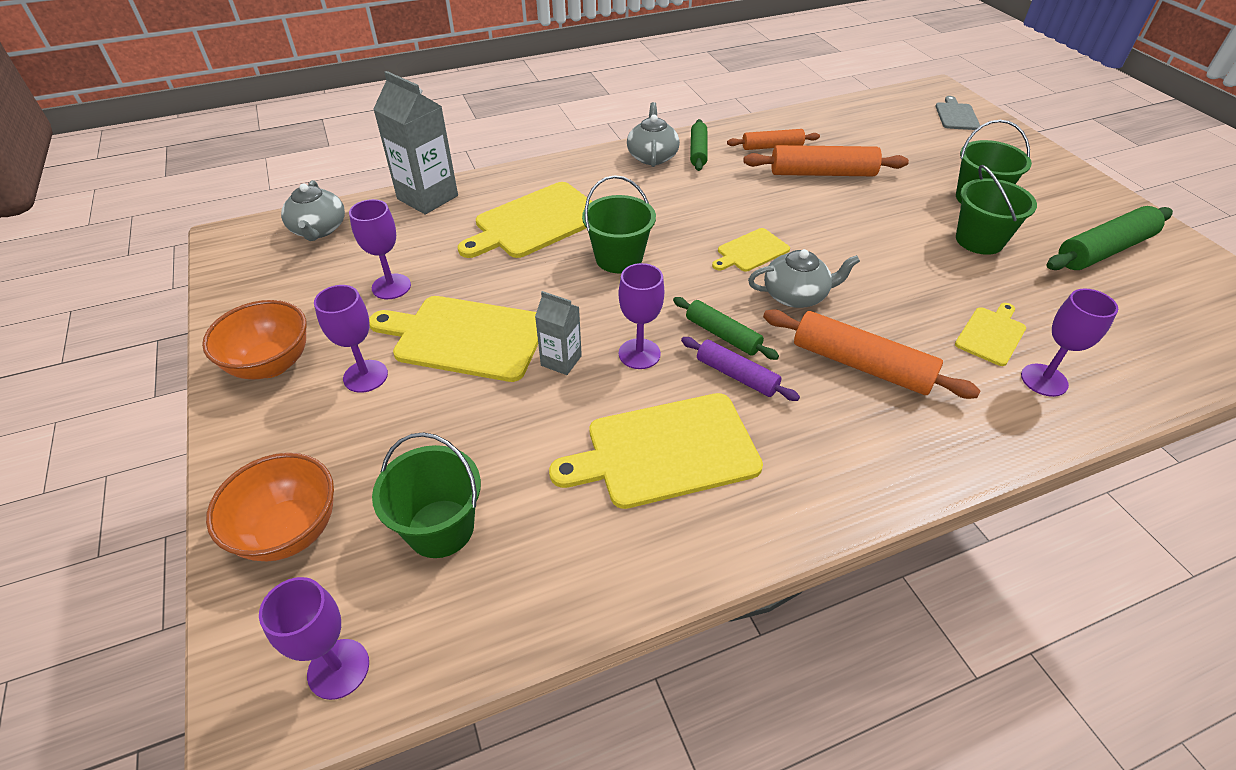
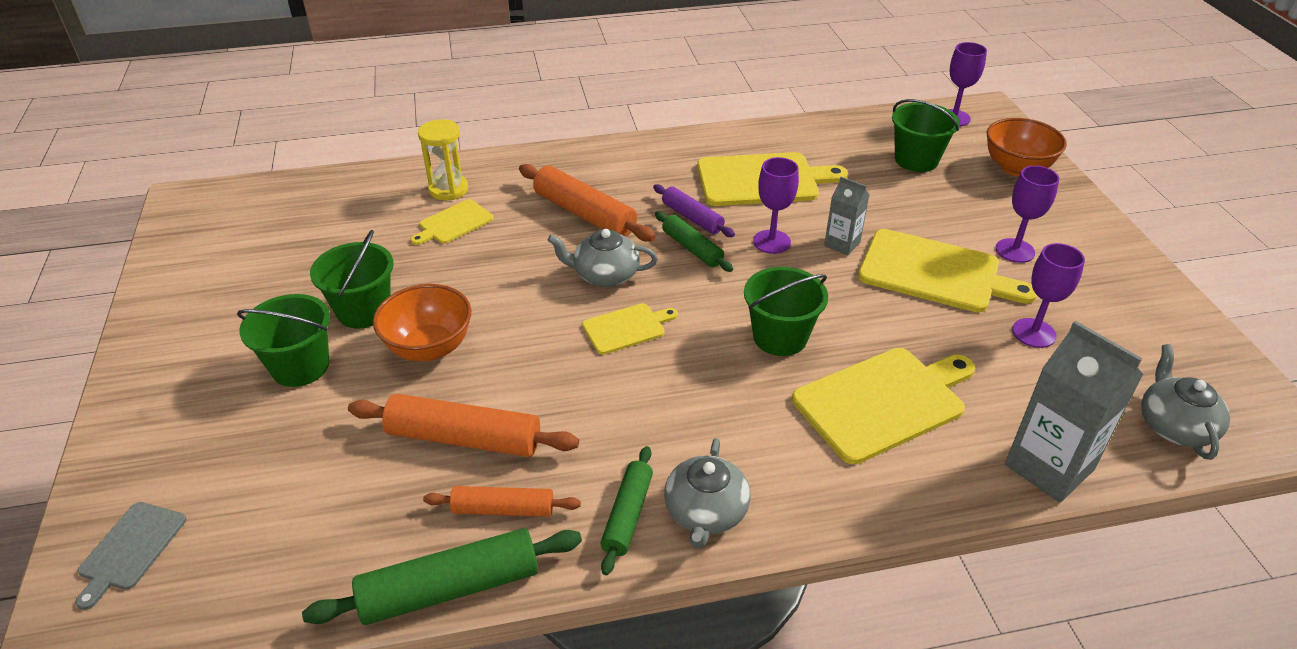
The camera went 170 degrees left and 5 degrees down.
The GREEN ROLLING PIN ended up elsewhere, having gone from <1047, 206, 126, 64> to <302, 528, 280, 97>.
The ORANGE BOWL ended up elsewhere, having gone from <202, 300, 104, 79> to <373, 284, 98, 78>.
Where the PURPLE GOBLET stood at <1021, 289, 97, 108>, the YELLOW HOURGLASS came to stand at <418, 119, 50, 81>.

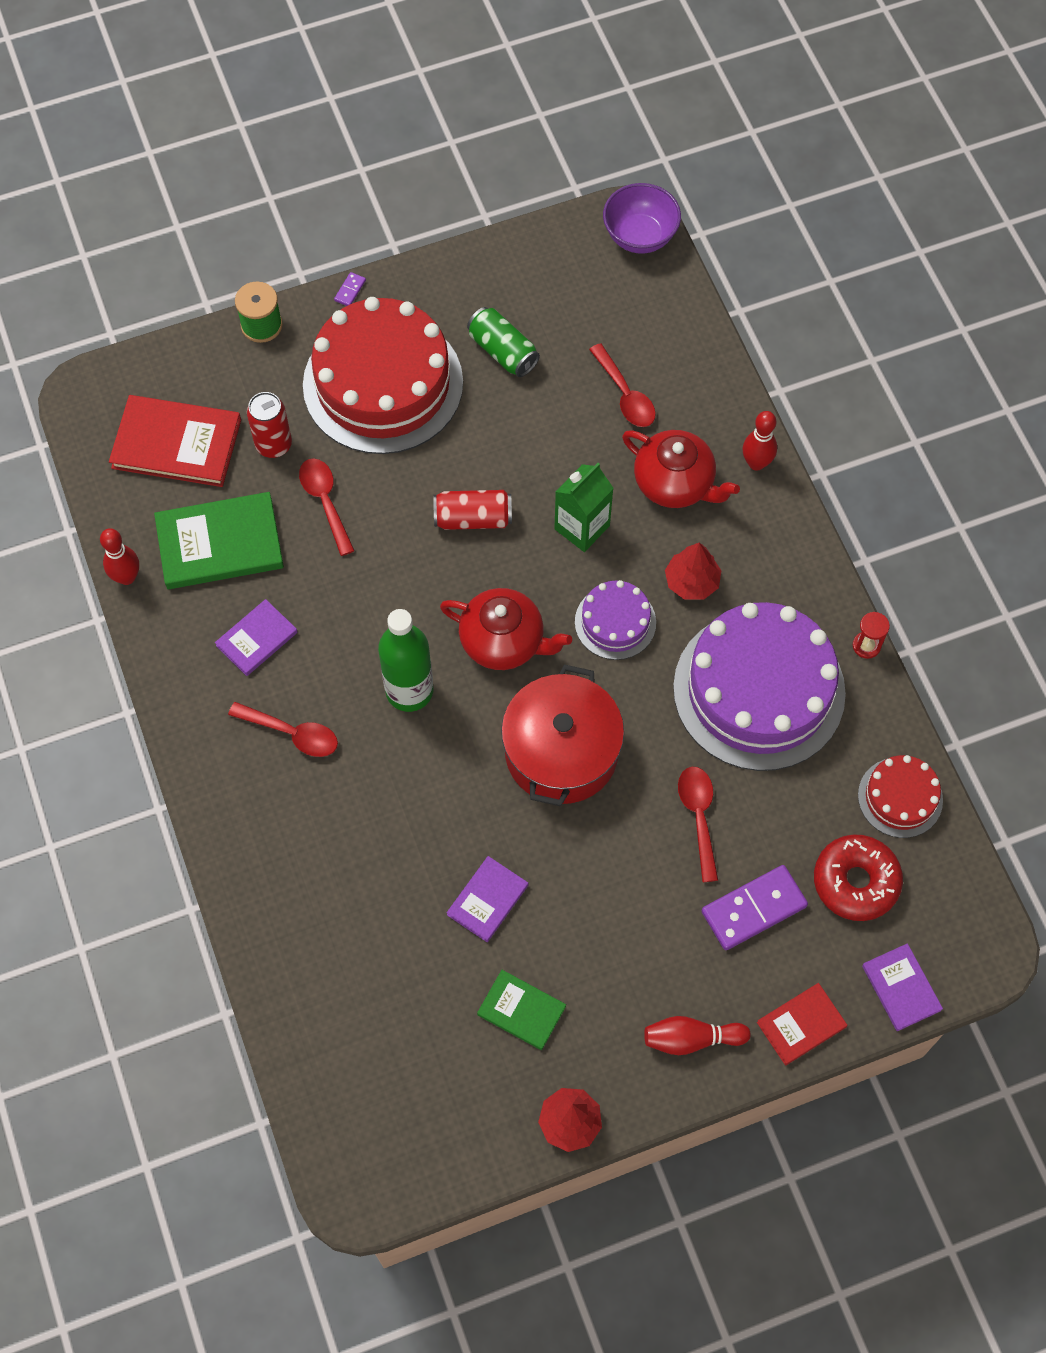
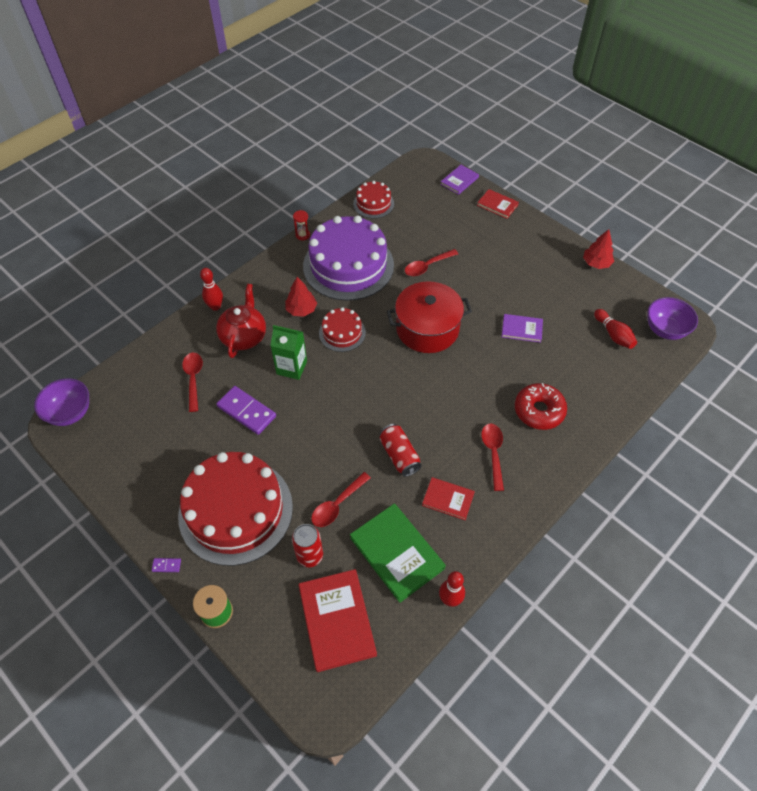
The camera went 115 degrees left and 10 degrees down.
The RED SPOON at <589, 343, 67, 84> ended up facing another way, 45 degrees counterclockwise from before.
The PURPLE DOMINO ended up elsewhere, having gone from <702, 865, 106, 85> to <216, 386, 60, 49>.
What was the PURPLE CAKE at <575, 580, 81, 80> turned into the RED CAKE at <319, 307, 47, 45>.
The RED CAN ended up elsewhere, having gone from <433, 490, 79, 40> to <379, 424, 42, 53>.
What was the PURPLE BOOK at <215, 599, 83, 77> turned into the RED BOOK at <422, 477, 53, 43>.
The RED DONUT ended up elsewhere, having gone from <814, 834, 89, 87> to <515, 383, 52, 47>.
The RED BOWLING PIN ended up elsewhere, having gone from <644, 1016, 107, 39> to <594, 309, 43, 40>.
The second view gained the PURPLE BOWL at <647, 297, 51, 43>.
The second view lost the GREEN BOTTLE at <378, 609, 55, 103>.
The second view lost the RED TEAPOT at <440, 588, 132, 82>.
The second view lost the GREEN CAN at <467, 307, 73, 70>.
The second view lost the GREEN BOOK at <477, 970, 89, 80>.

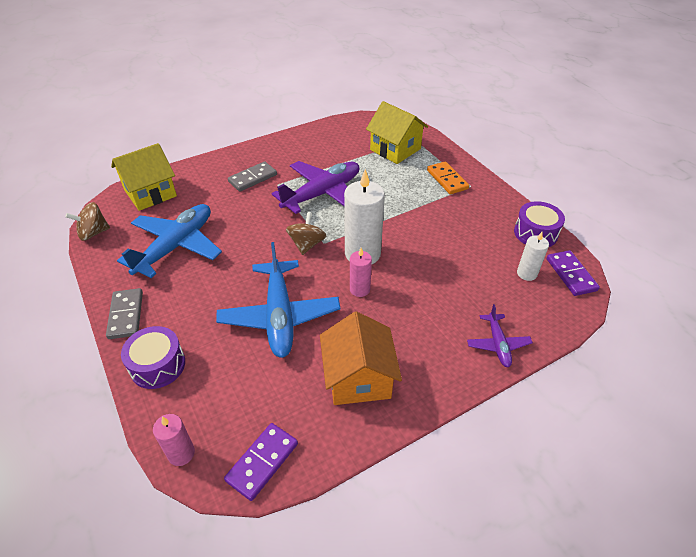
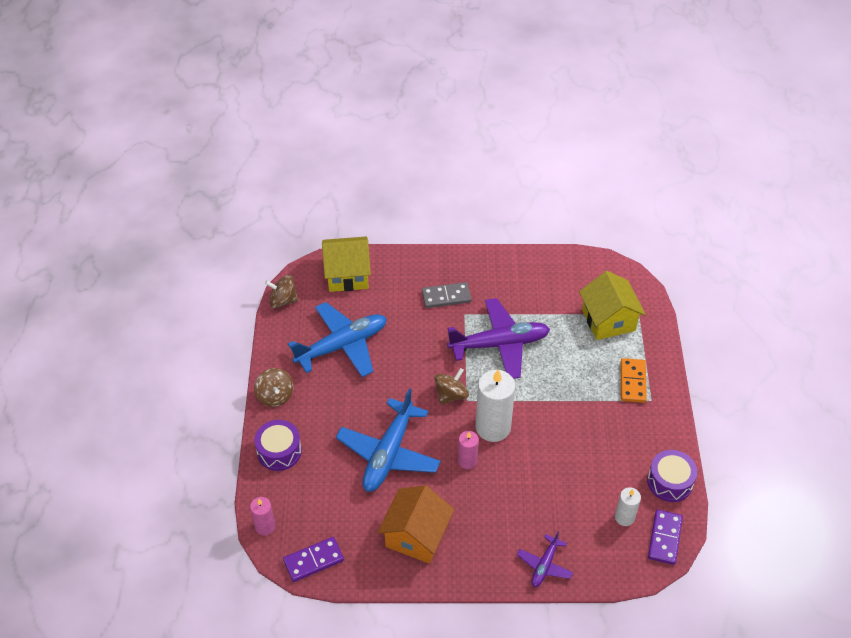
The camera went 30 degrees right and 5 degrees up.
Where the GREY DOMINO stood at <106, 288, 37, 51>, the BROWN SPINNING TOP came to stand at <254, 368, 40, 39>.

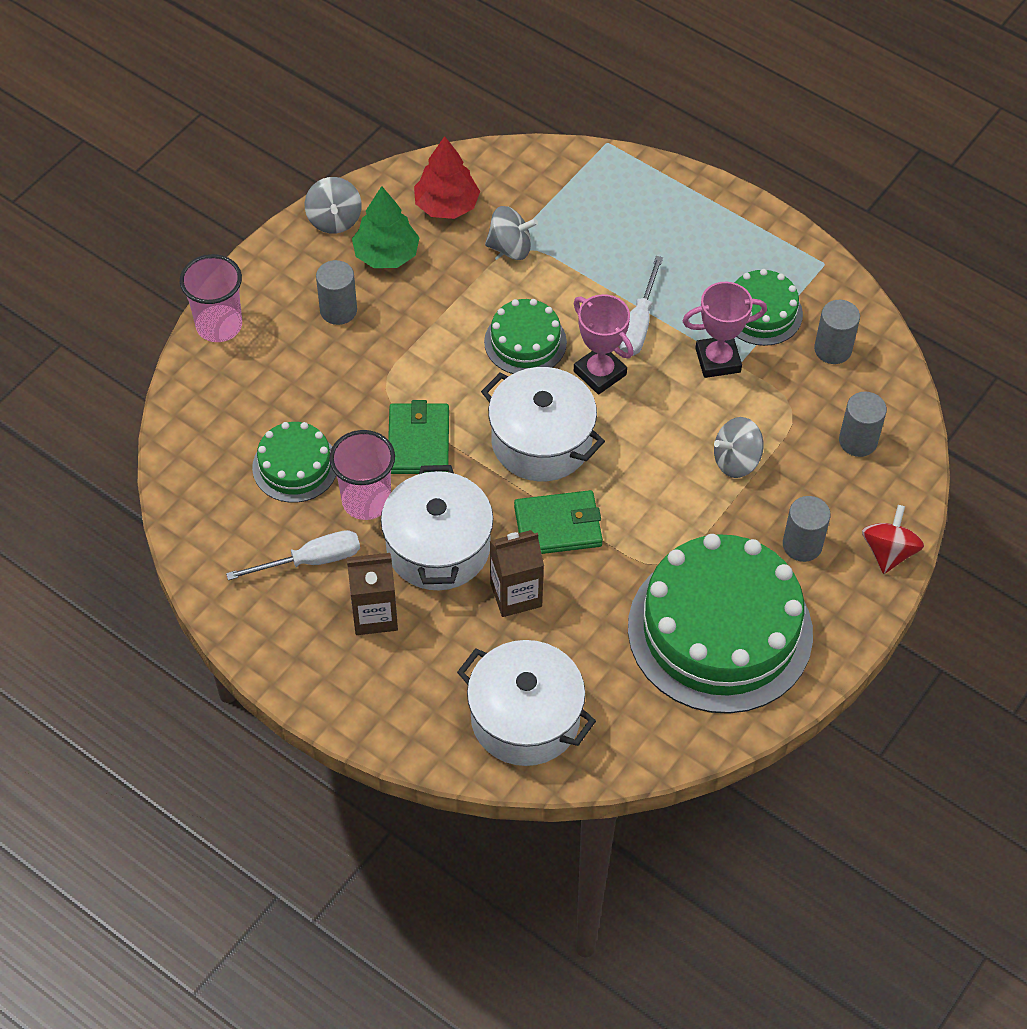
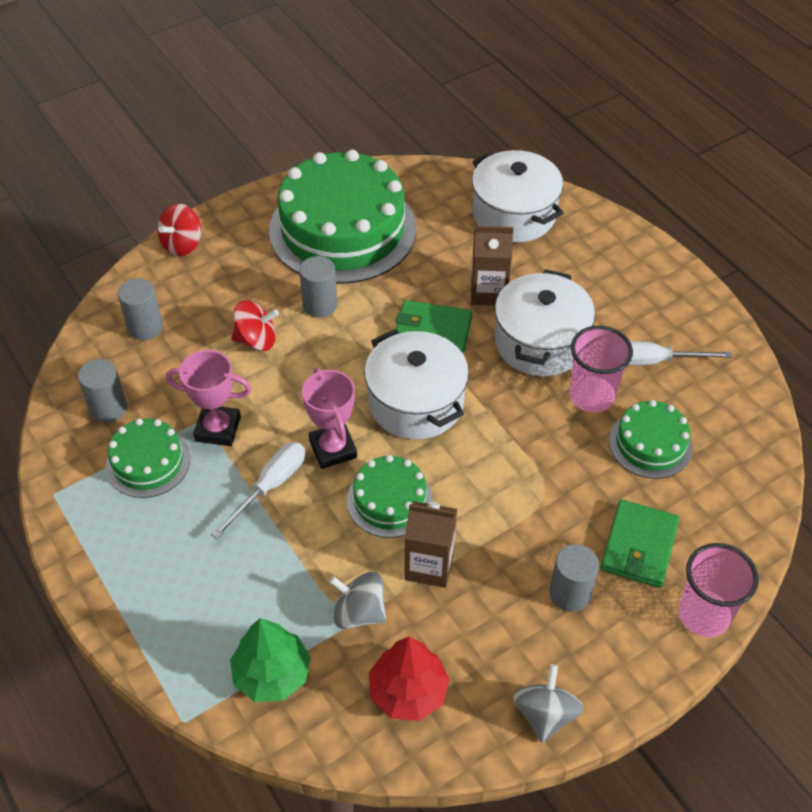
The camera went 160 degrees left and 5 degrees down.
The GREEN TREE ended up elsewhere, having gone from <352, 186, 68, 82> to <230, 618, 81, 84>.
What was the GREY SPINNING TOP at <714, 417, 49, 61> turned into the RED SPINNING TOP at <231, 300, 48, 51>.
The GREY CYLINDER ended up elsewhere, having gone from <783, 496, 48, 66> to <299, 256, 38, 62>.
The BROWN CARTON ended up elsewhere, having gone from <347, 553, 51, 82> to <405, 501, 52, 87>.
The GREEN WALLET ended up elsewhere, having gone from <388, 400, 61, 74> to <600, 500, 79, 88>.

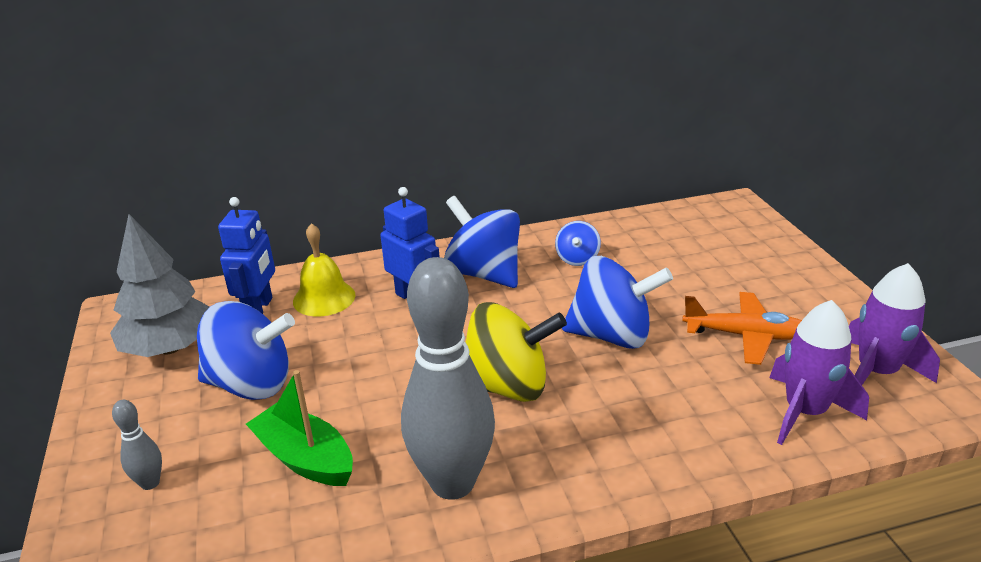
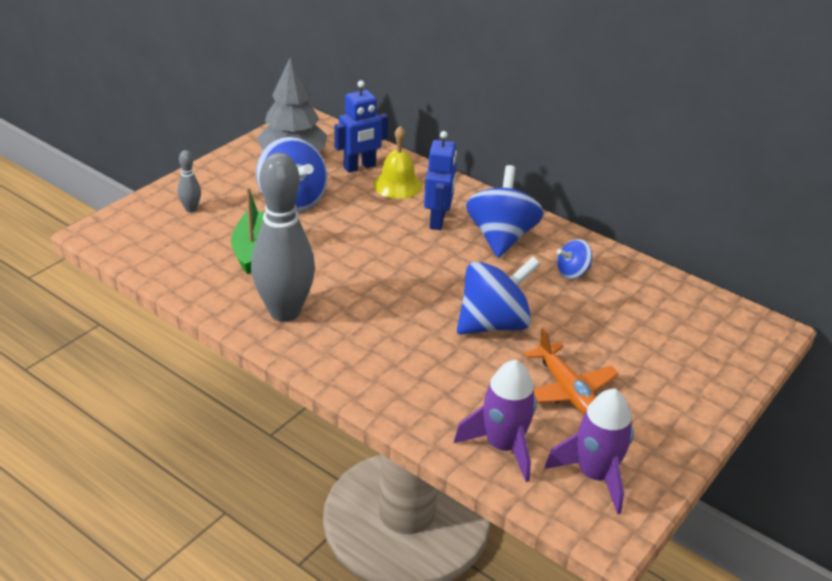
The camera went 50 degrees right and 5 degrees up.
The BLUE SPINNING TOP at <562, 256, 111, 93> ended up facing another way, 90 degrees counterclockwise from before.
The second view lost the YELLOW SPINNING TOP at <465, 302, 102, 100>.

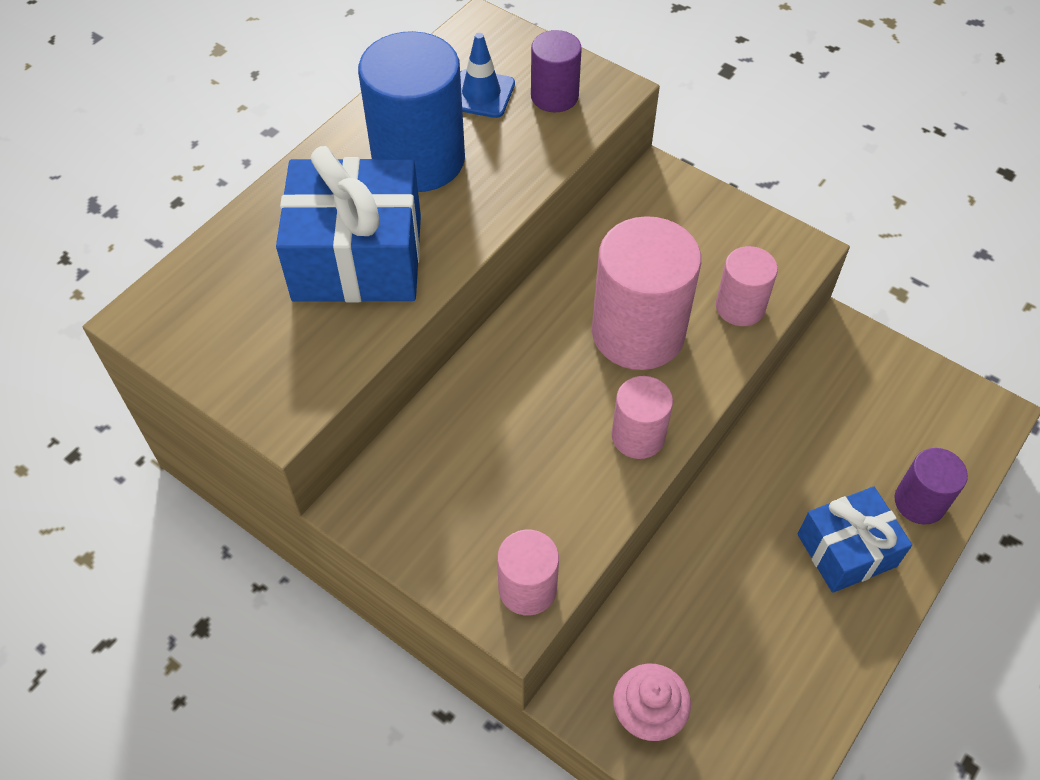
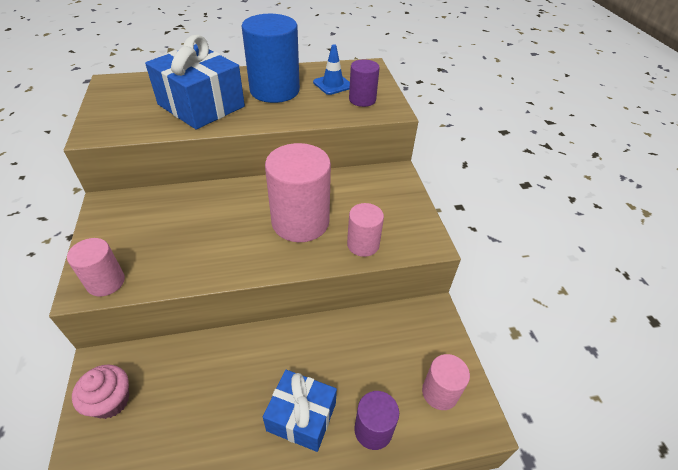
The camera went 40 degrees right and 10 degrees down.
The PINK CYLINDER ended up elsewhere, having gone from <611, 376, 62, 83> to <422, 354, 48, 56>.

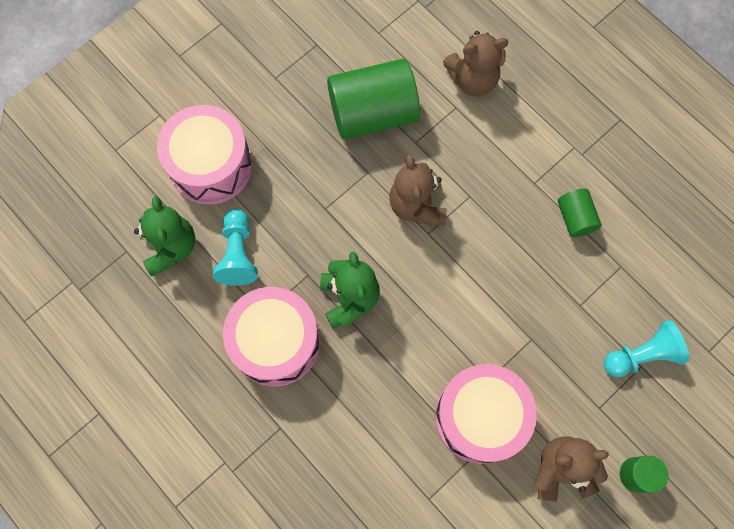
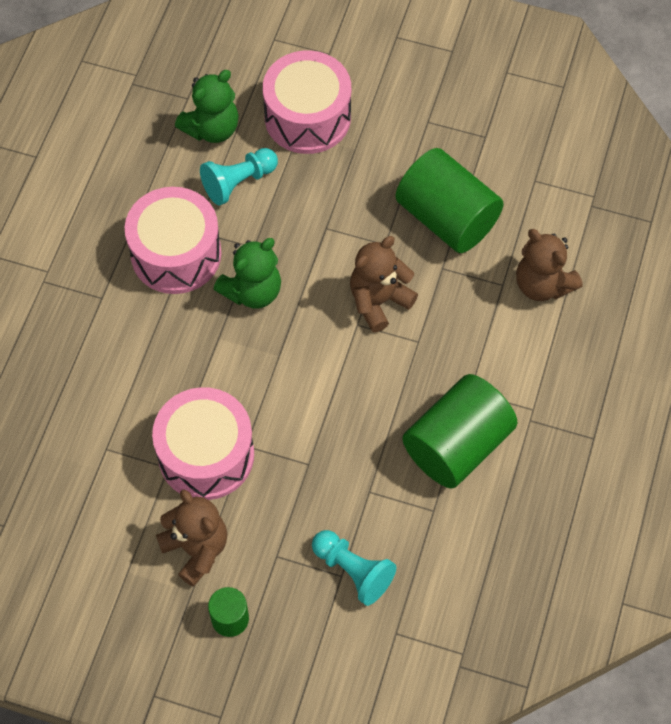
The camera went 60 degrees right and 10 degrees down.
The size of the GREEN CYLINDER at <558, 188, 44, 49> changed by a factor of 2.03.

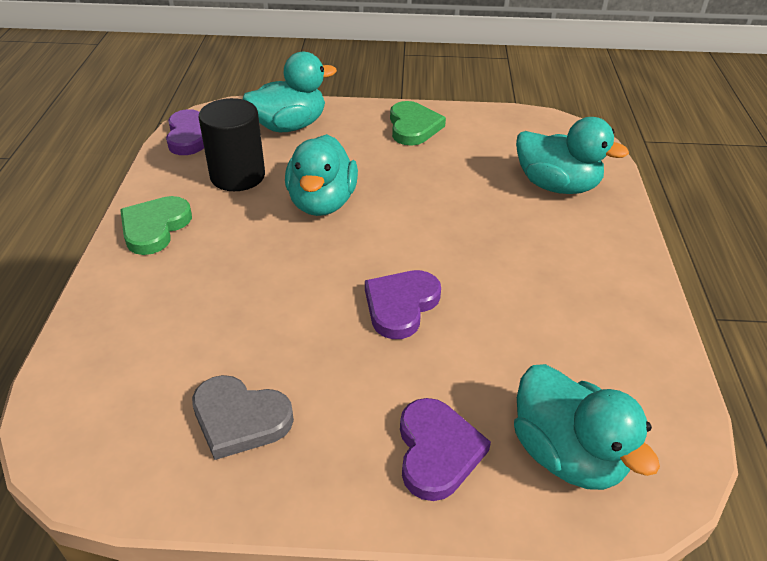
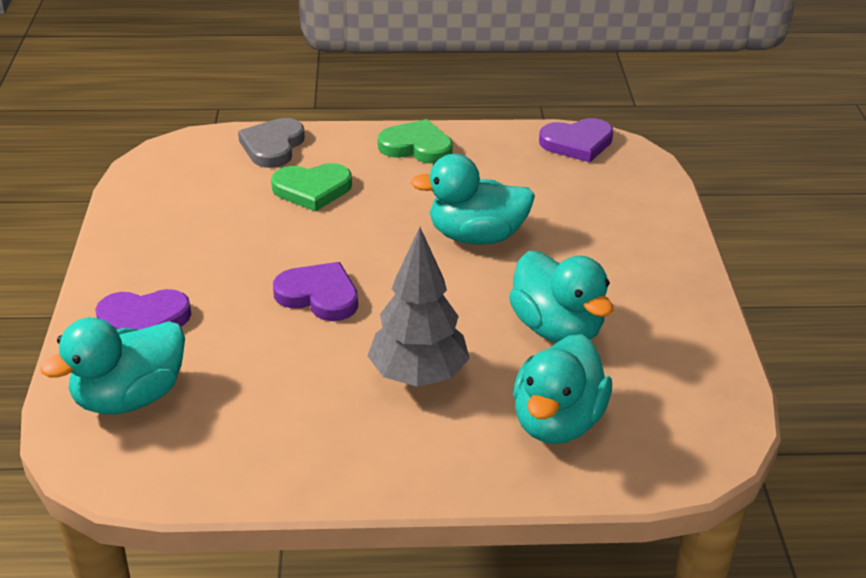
The camera went 85 degrees right and 5 degrees down.
The GREY HEART ended up elsewhere, having gone from <192, 375, 102, 85> to <238, 118, 67, 50>.
The GREEN HEART ended up elsewhere, having gone from <390, 101, 56, 45> to <271, 163, 81, 49>.
The second view gained the GREY TREE at <367, 227, 103, 160>.
The TURQUOISE DUCK ended up elsewhere, having gone from <243, 52, 94, 80> to <509, 251, 104, 92>.
The second view lost the BLACK CYLINDER at <199, 98, 66, 93>.

